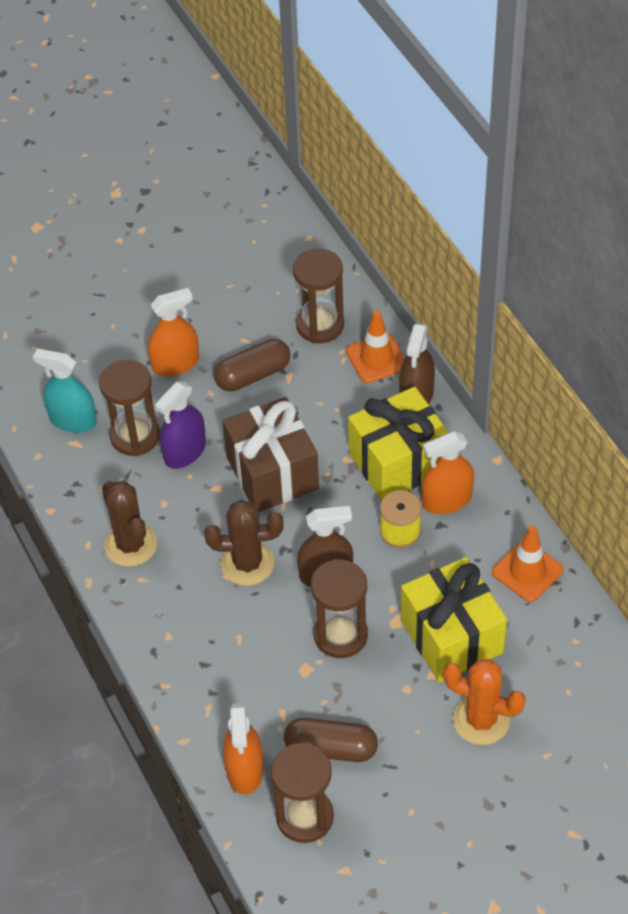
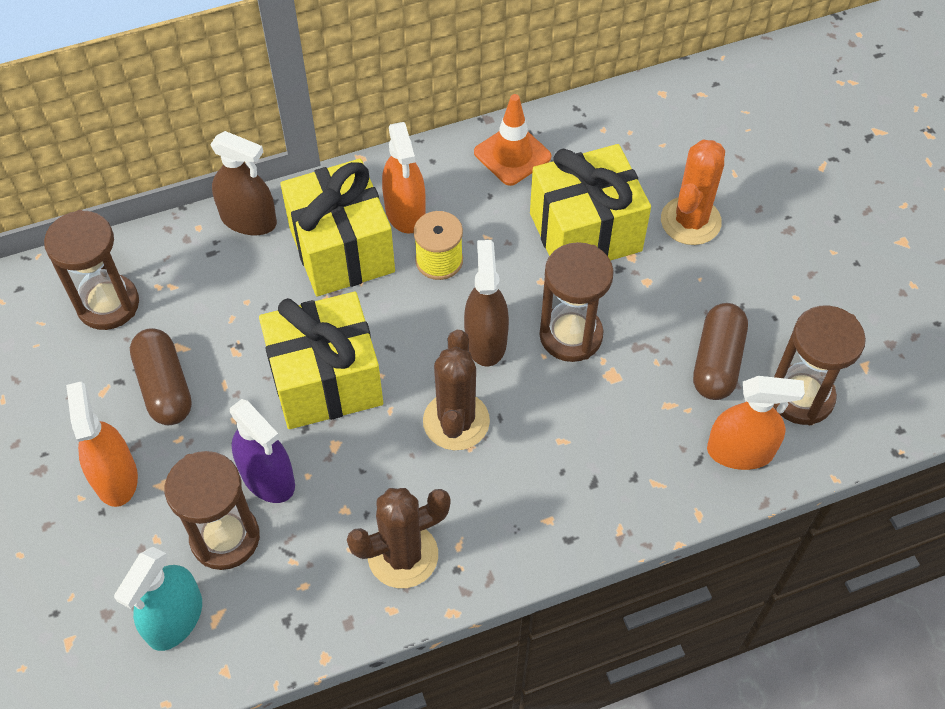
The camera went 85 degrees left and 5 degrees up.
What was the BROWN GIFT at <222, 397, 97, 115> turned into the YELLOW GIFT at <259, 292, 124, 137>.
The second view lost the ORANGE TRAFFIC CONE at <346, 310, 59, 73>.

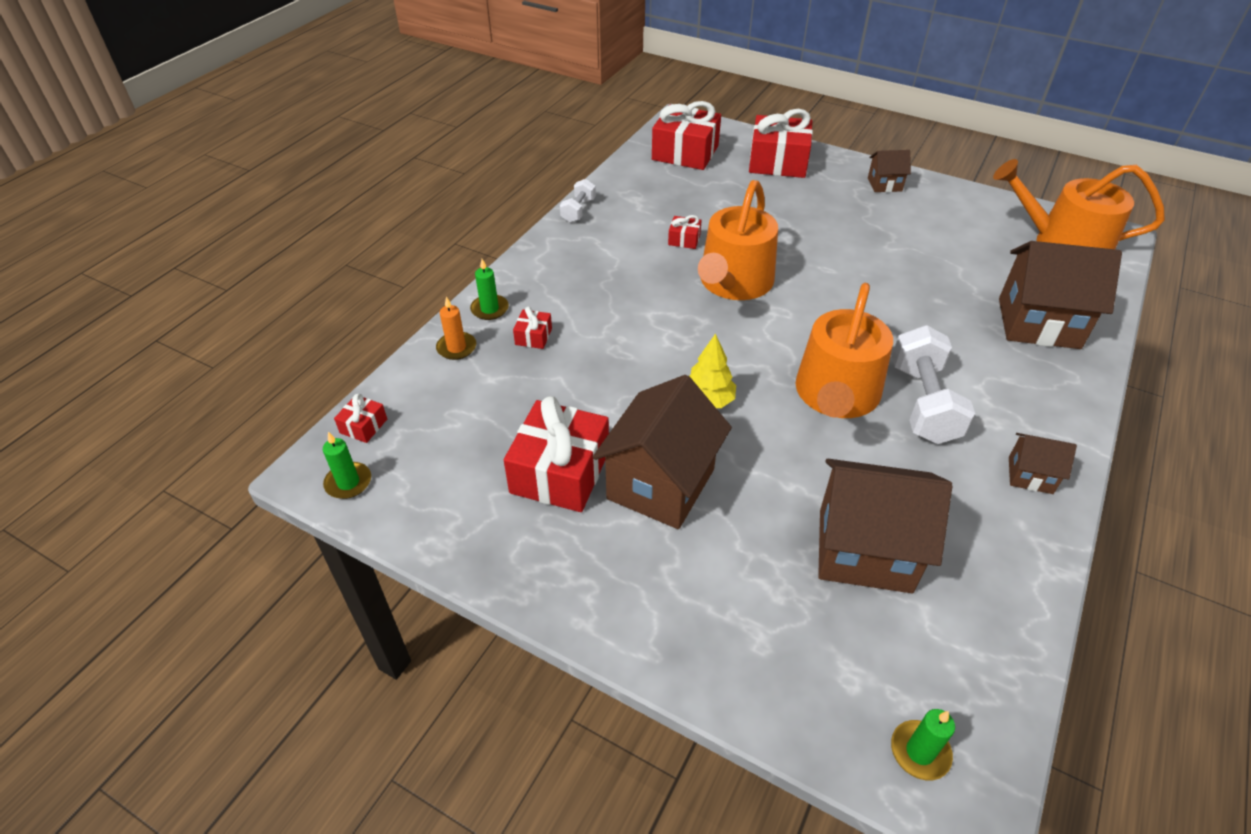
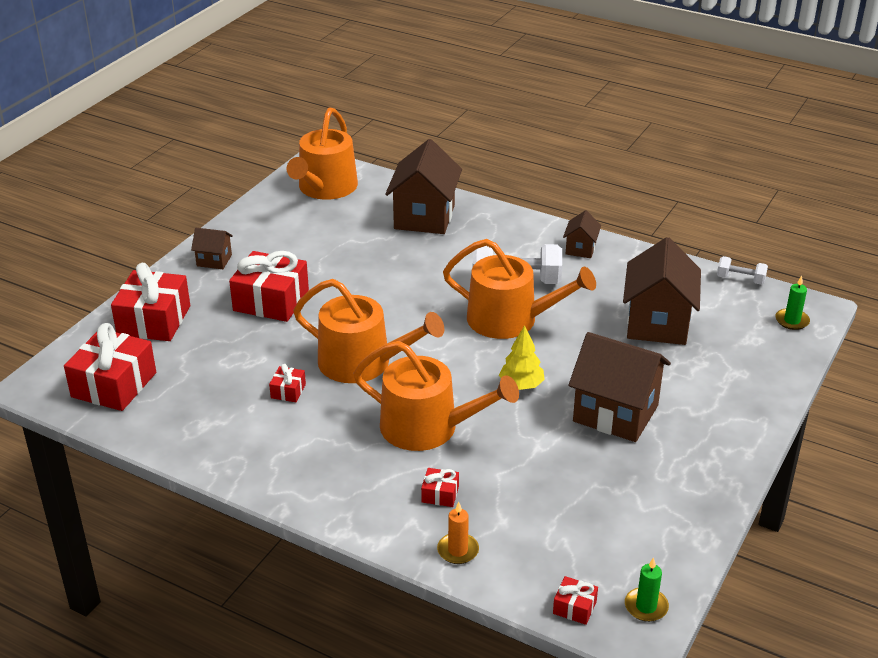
The camera went 90 degrees left and 10 degrees down.
The BROWN HOUSE at <868, 150, 43, 42> ended up facing another way, 75 degrees counterclockwise from before.
The RED GIFT ended up elsewhere, having gone from <504, 396, 105, 116> to <229, 251, 80, 71>.
The second view gained the ORANGE WATERING CAN at <353, 341, 166, 110>.
The WHITE DUMBBELL ended up elsewhere, having gone from <560, 179, 36, 44> to <717, 256, 51, 29>.
The second view lost the GREEN CANDLE at <470, 259, 39, 61>.

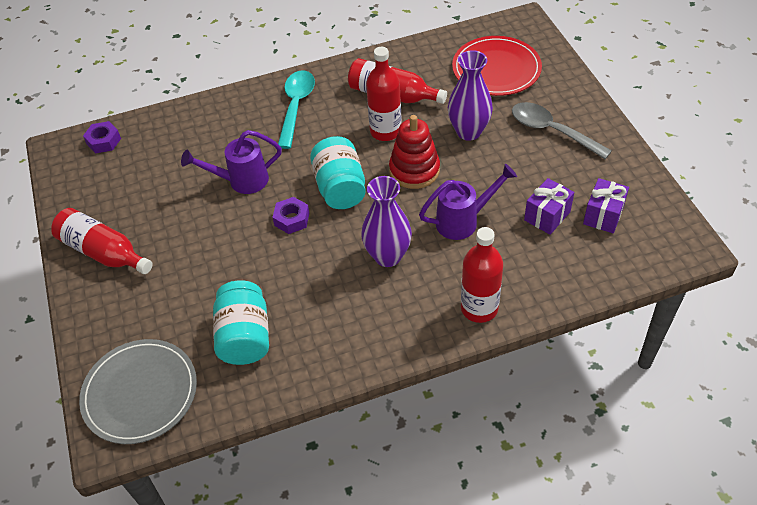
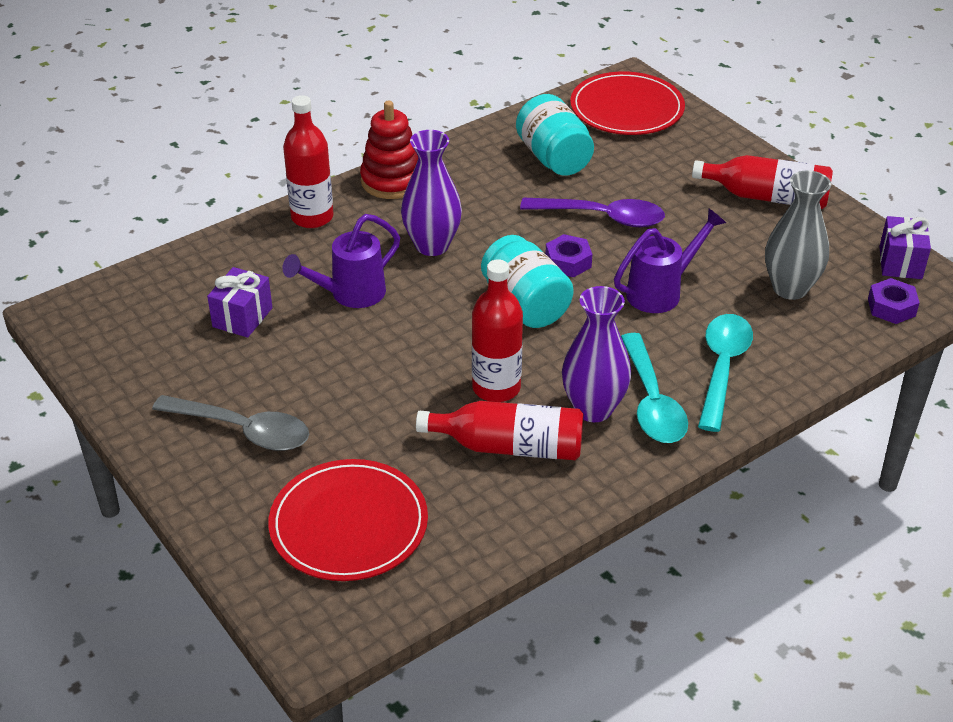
The camera went 160 degrees right and 10 degrees down.
The RED STACKING TOY ended up elsewhere, having gone from <389, 115, 51, 74> to <360, 101, 58, 98>.
The second view gained the PURPLE SPOON at <520, 198, 145, 29>.
The PURPLE VASE ended up elsewhere, having gone from <448, 50, 45, 91> to <562, 286, 69, 136>.
What was the GREY PLATE at <79, 339, 118, 105> turned into the RED PLATE at <570, 72, 115, 63>.
The second view gained the TURQUOISE SPOON at <698, 314, 55, 118>.
The second view gained the GREY VASE at <765, 170, 66, 130>.
The PURPLE GIFT ended up elsewhere, having gone from <583, 178, 46, 55> to <879, 216, 52, 63>.

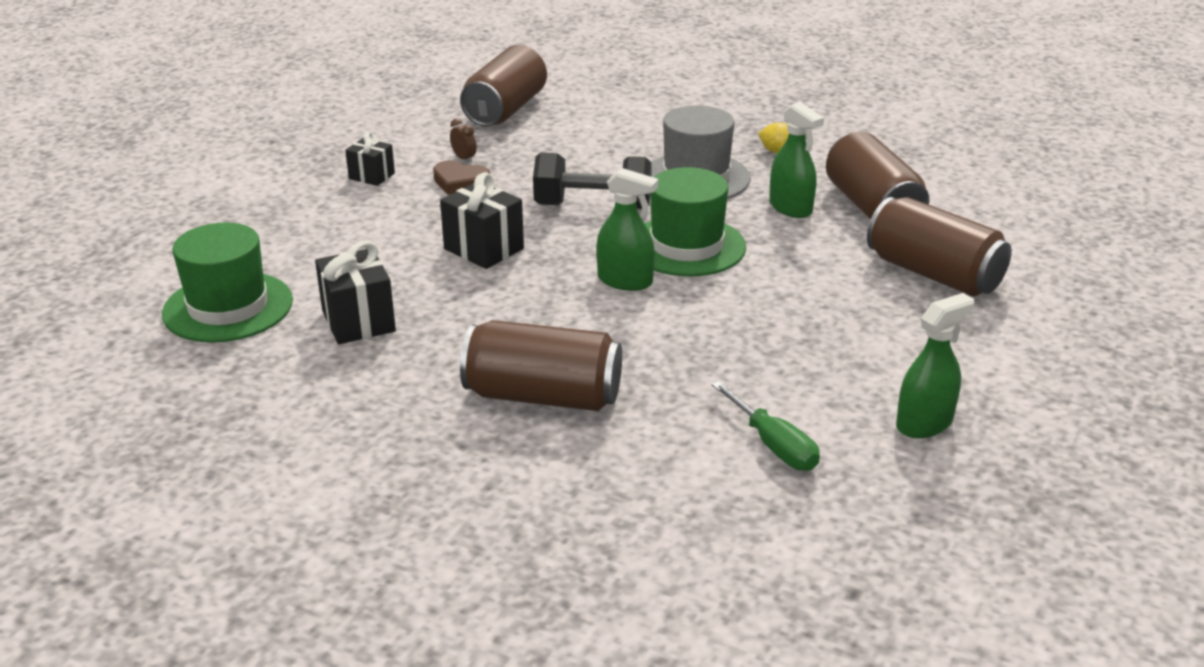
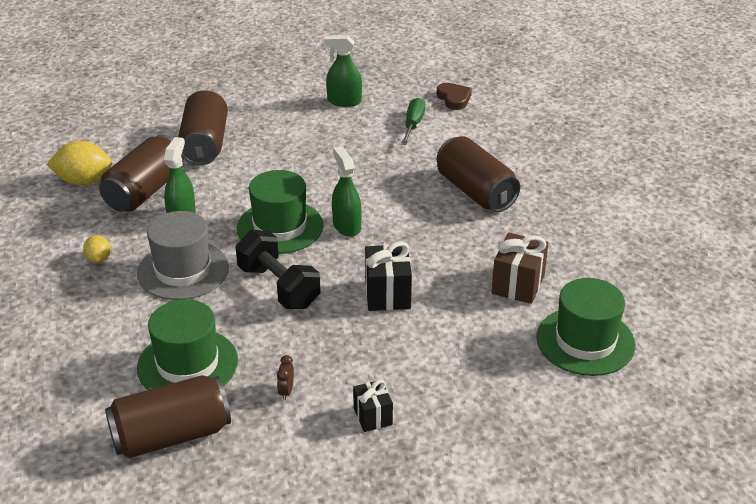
The camera went 135 degrees left and 5 degrees up.
The second view gained the YELLOW LEMON at <47, 141, 65, 45>.
The second view gained the GREEN HAT at <137, 299, 101, 91>.
The BROWN HEART ended up elsewhere, having gone from <433, 160, 57, 35> to <437, 83, 35, 27>.
What was the BLACK GIFT at <315, 241, 81, 103> turned into the BROWN GIFT at <491, 233, 57, 71>.

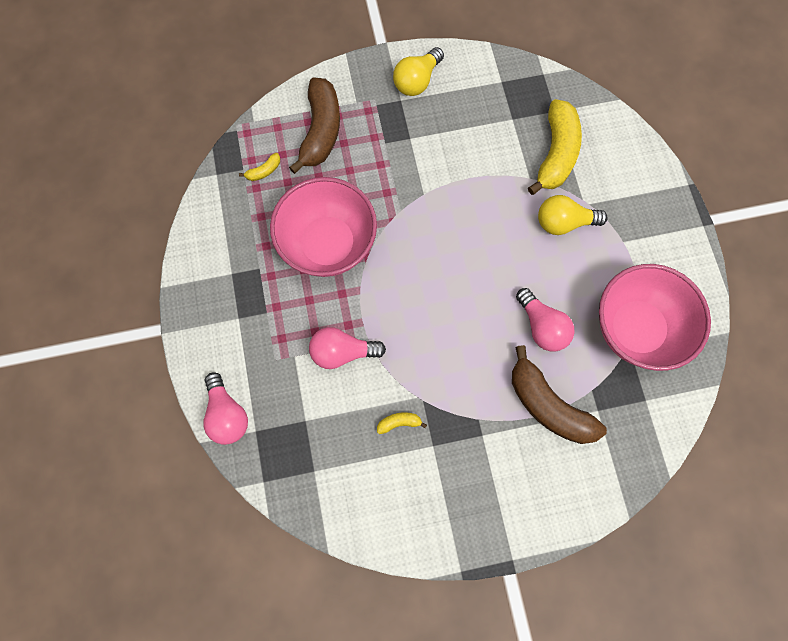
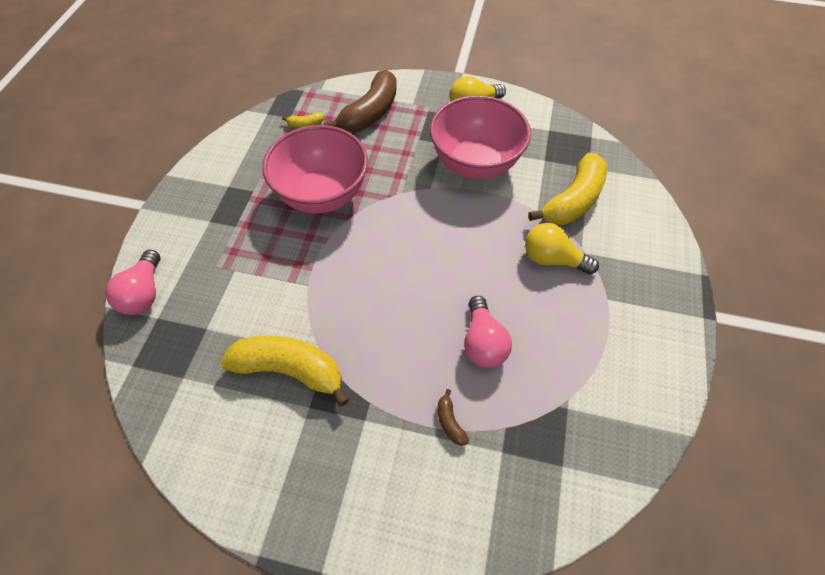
The camera went 25 degrees right and 15 degrees down.
The size of the YELLOW BANANA at <377, 412, 50, 22> changed by a factor of 2.40.
The PINK BOWL ended up elsewhere, having gone from <599, 264, 112, 107> to <430, 96, 101, 83>.
The size of the BROWN BANANA at <512, 345, 95, 99> changed by a factor of 0.42.
The second view lost the PINK LIGHT BULB at <309, 327, 77, 42>.

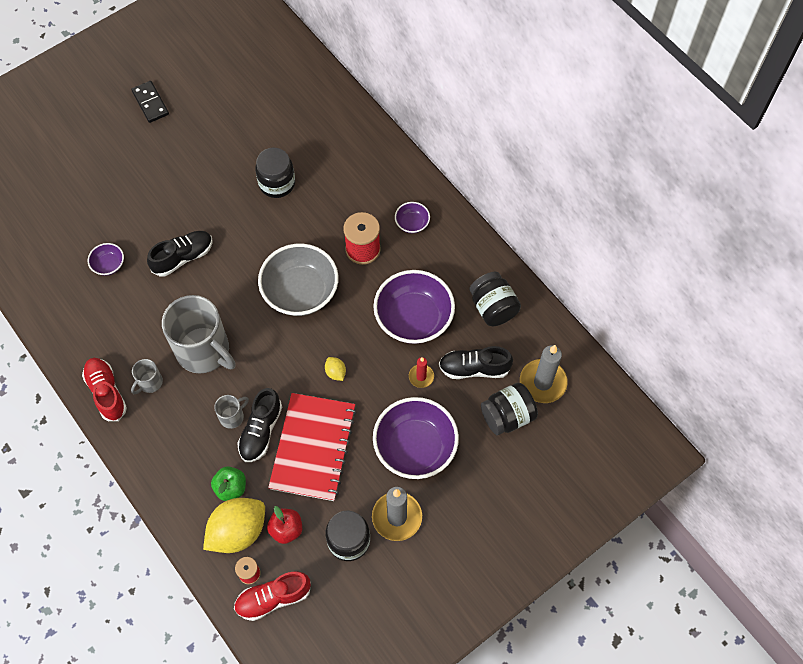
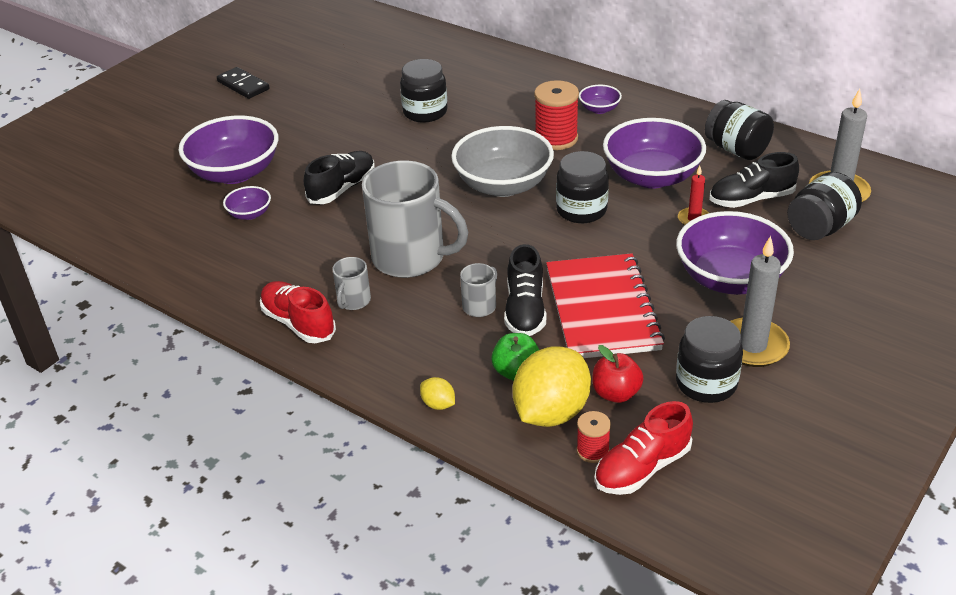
The camera went 15 degrees left and 25 degrees down.
The second view gained the PURPLE BOWL at <179, 116, 99, 68>.
The YELLOW LEMON ended up elsewhere, having gone from <325, 357, 21, 24> to <420, 377, 35, 33>.
The second view gained the BLACK JAR at <556, 151, 53, 72>.

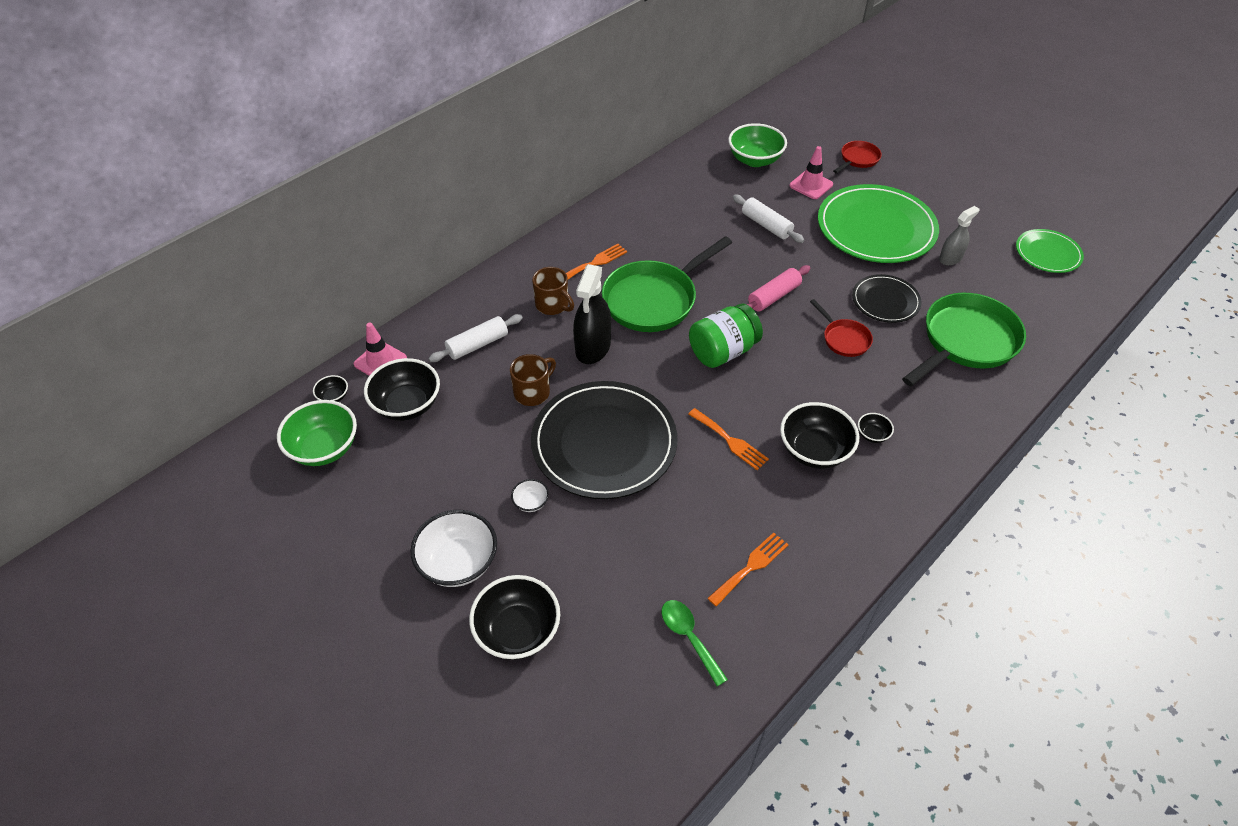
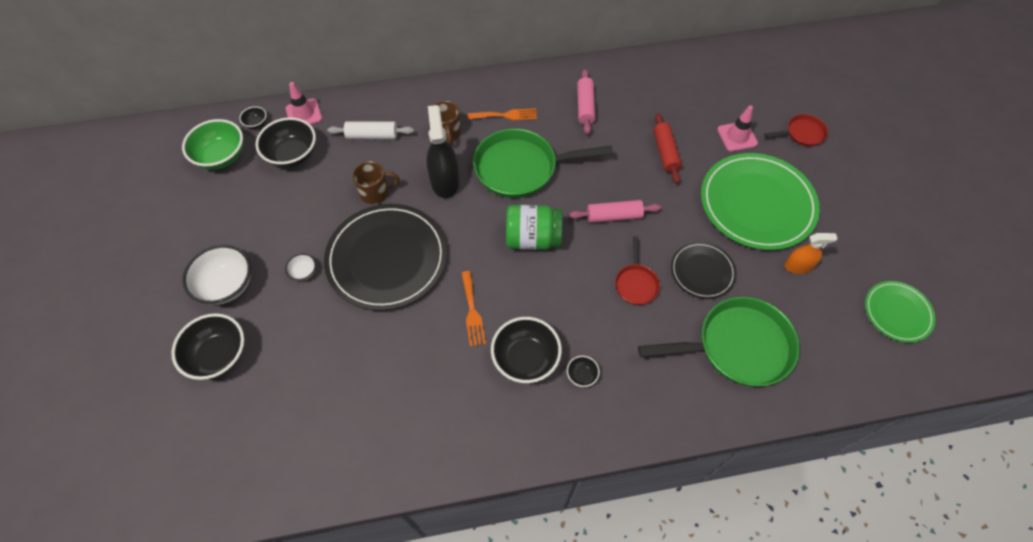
The camera went 35 degrees right and 10 degrees up.
The BLACK SPRAY BOTTLE at <573, 264, 38, 100> ended up facing another way, 120 degrees clockwise from before.
The second view gained the PINK ROLLING PIN at <577, 69, 18, 65>.
What was the WHITE ROLLING PIN at <733, 195, 72, 48> turned into the RED ROLLING PIN at <653, 113, 29, 71>.
What was the GREY SPRAY BOTTLE at <939, 206, 41, 60> turned into the ORANGE SPRAY BOTTLE at <784, 233, 54, 41>.
The second view lost the GREEN SPOON at <661, 600, 67, 86>.
The second view lost the ORANGE FORK at <707, 532, 82, 75>.
The second view lost the GREEN BOWL at <728, 123, 59, 44>.

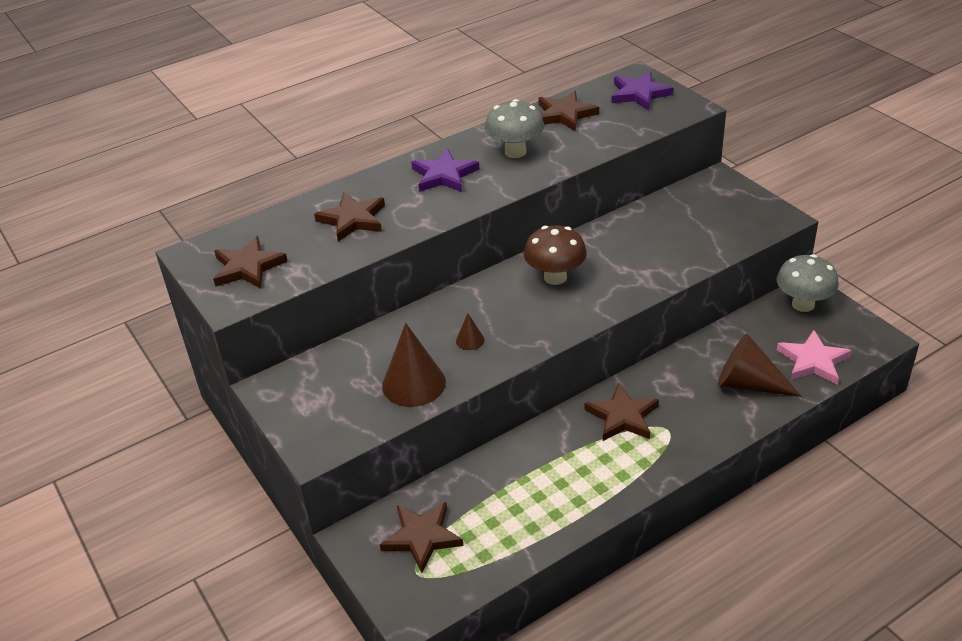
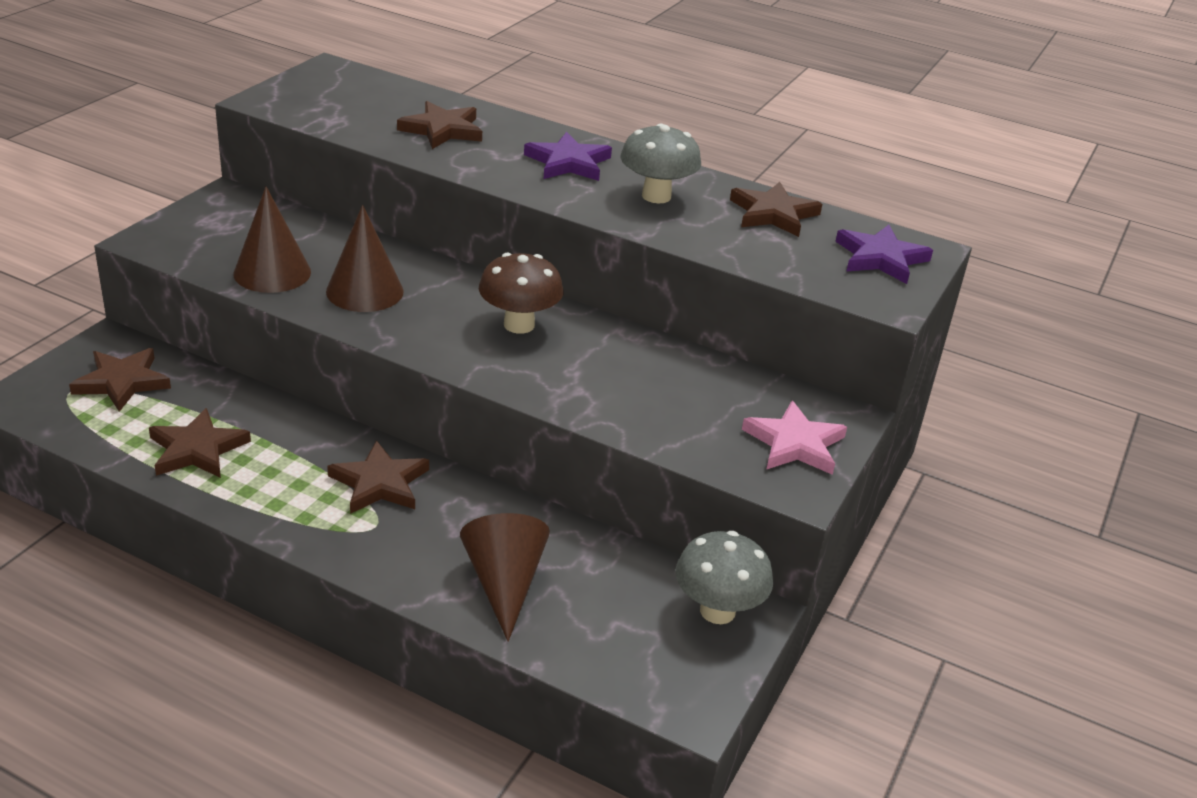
The camera went 55 degrees right and 5 degrees down.
The BROWN STAR ended up elsewhere, having gone from <213, 236, 75, 53> to <149, 408, 102, 70>.
The size of the BROWN CONE at <456, 313, 28, 37> changed by a factor of 2.14.
The PINK STAR ended up elsewhere, having gone from <777, 330, 75, 55> to <742, 401, 105, 74>.

